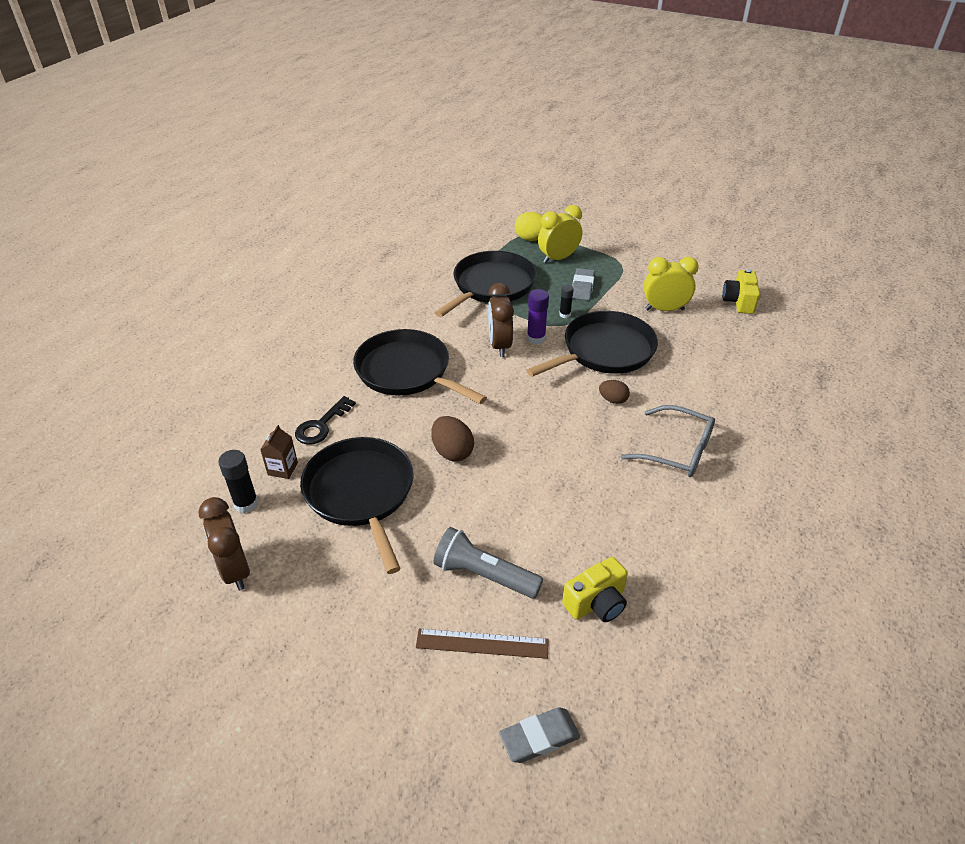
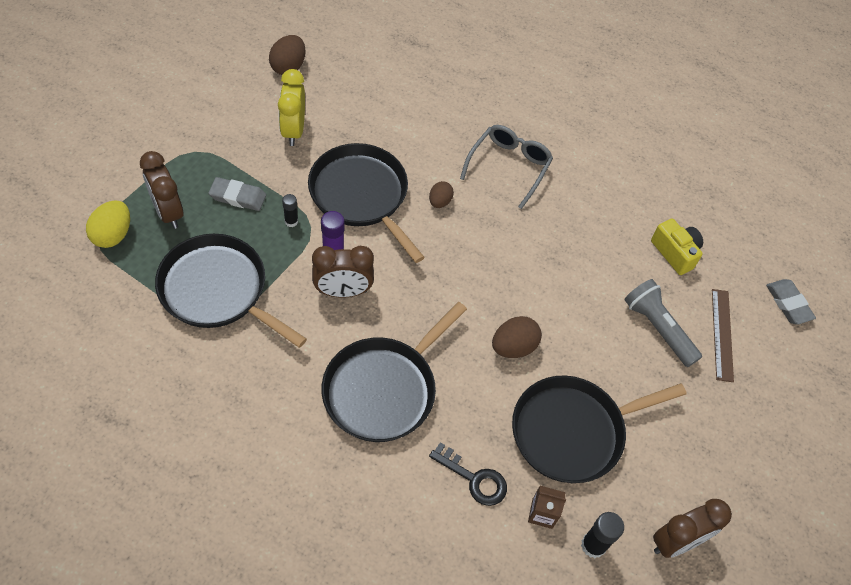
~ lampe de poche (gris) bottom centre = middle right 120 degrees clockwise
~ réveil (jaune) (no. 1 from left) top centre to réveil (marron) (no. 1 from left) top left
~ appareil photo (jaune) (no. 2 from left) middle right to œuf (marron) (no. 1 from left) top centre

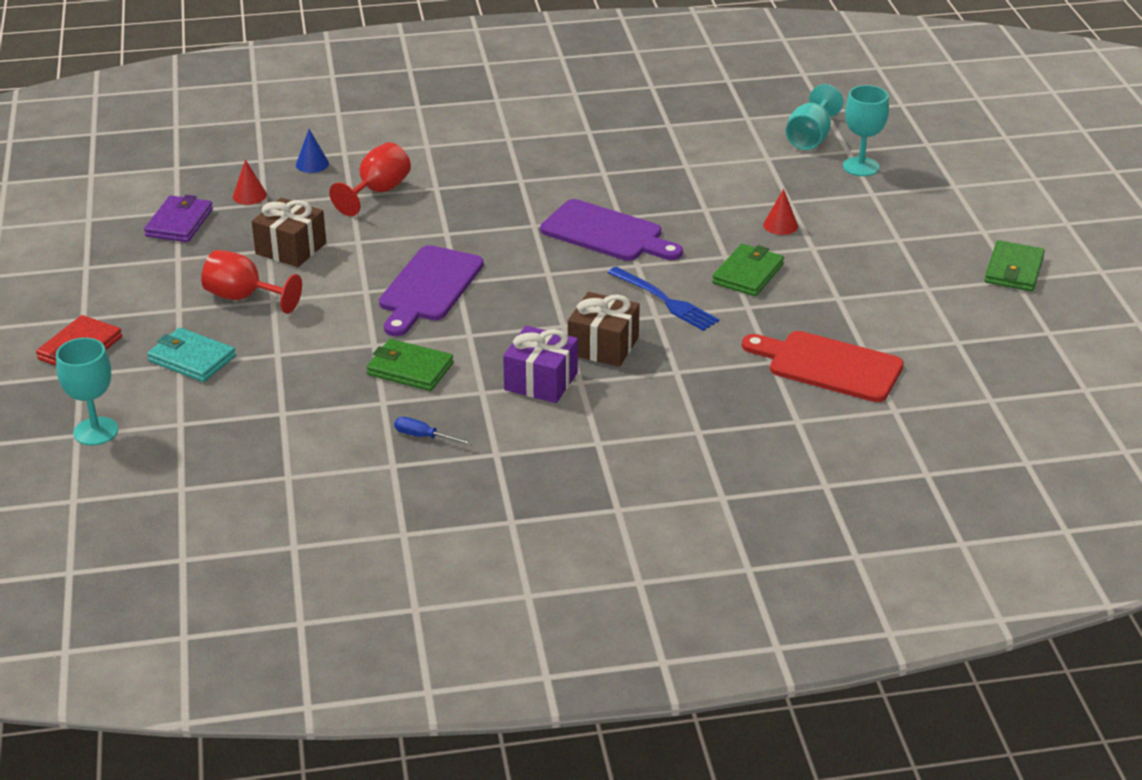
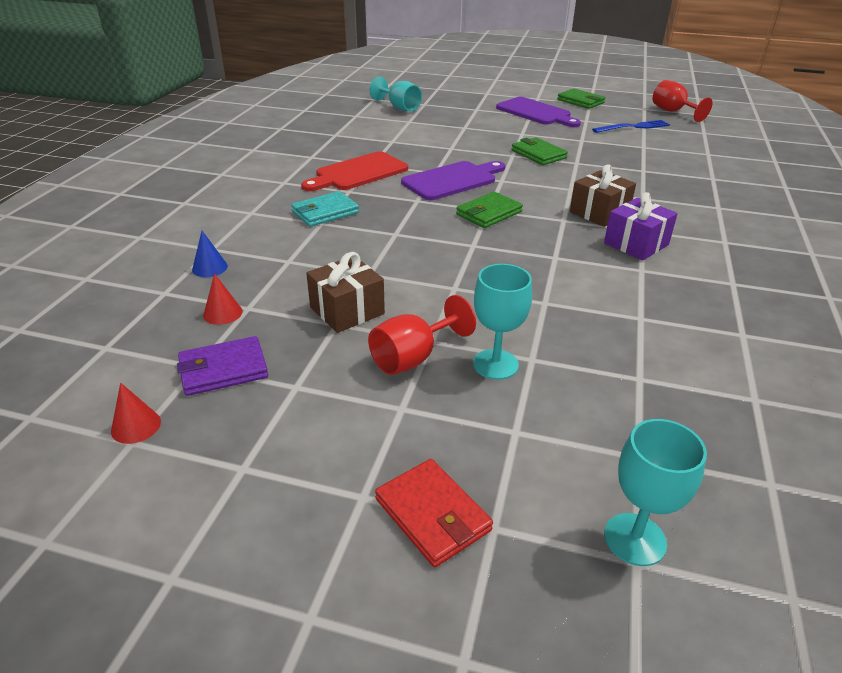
~ portefeuille (violet) top left = middle left 60 degrees counterclockwise
~ portefeuille (turquoise) middle left to top centre
~ verre à pied (rouge) (no. 2 from left) top left to top right
~ portefeuille (vert) (no. 1 from left) centre to top centre
~ planche à découper (violet) (no. 1 from left in the first image) centre to planche à découper (violet) (no. 2 from left) top centre
- tournevis (bleu) centre
~ fourchette (bleu) centre to top right
~ planche à découper (rouge) middle right to top centre
~ cône (rouge) (no. 2 from left in the first image) top right to cône (rouge) (no. 1 from left) middle left
~ verre à pied (turquoise) (no. 3 from left in the first image) top right to verre à pied (turquoise) (no. 2 from left) centre

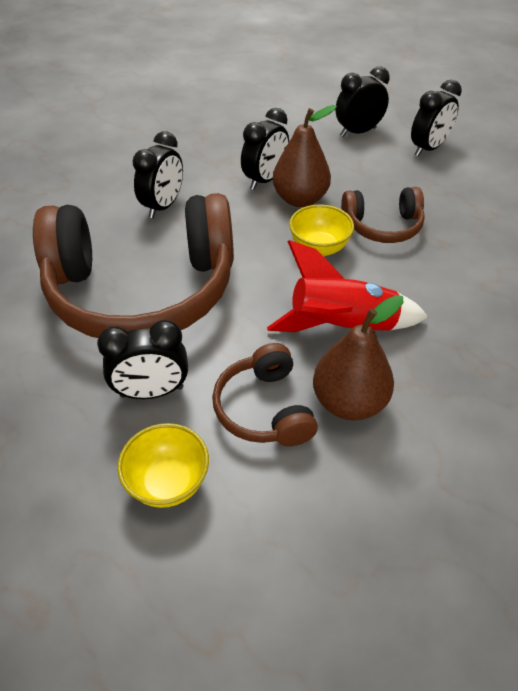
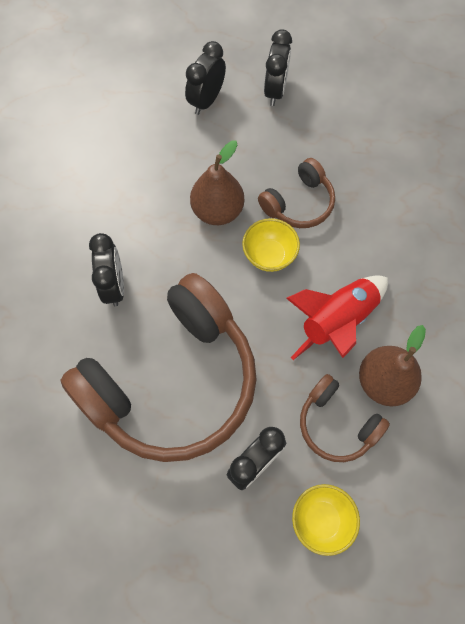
- réveil (noir) (no. 3 from left) top centre

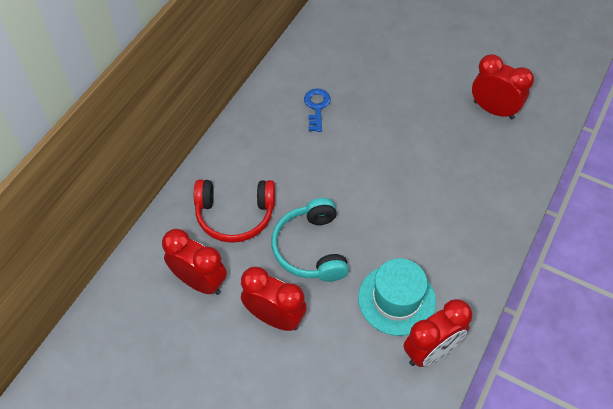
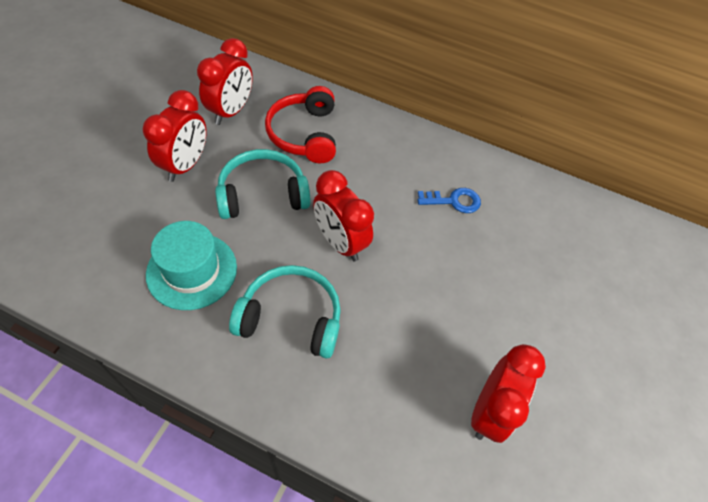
~ réveil (rouge) (no. 3 from left) bottom right to centre
+ casque audio (turquoise) (no. 2 from left) centre

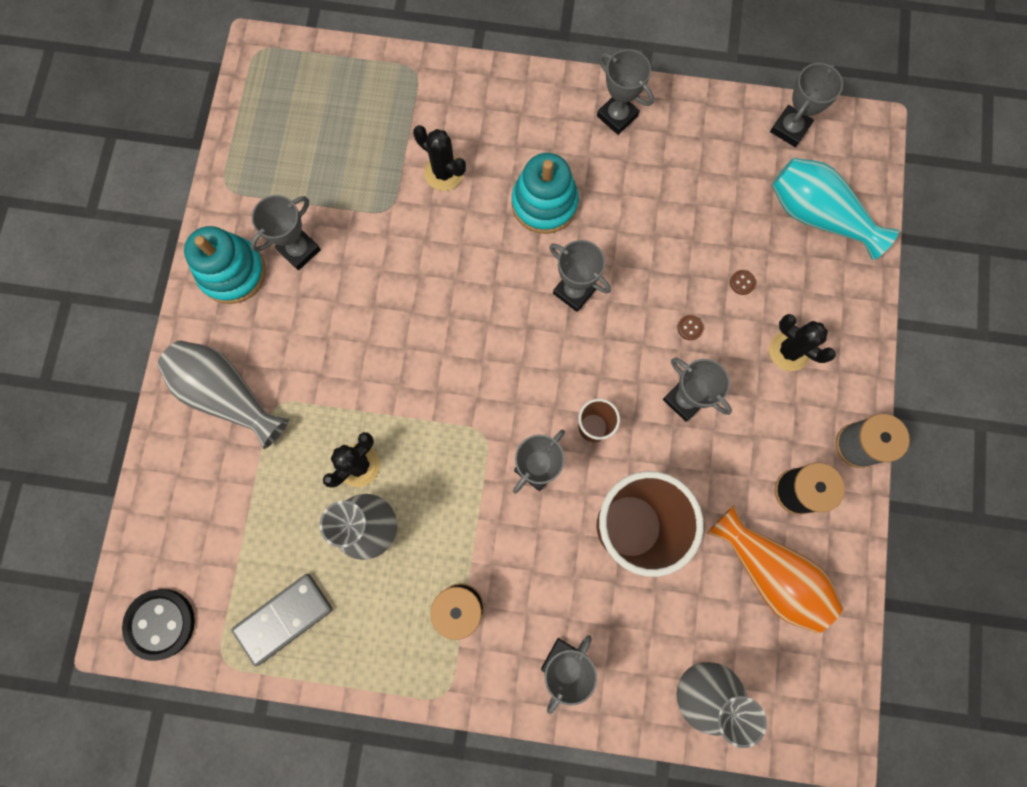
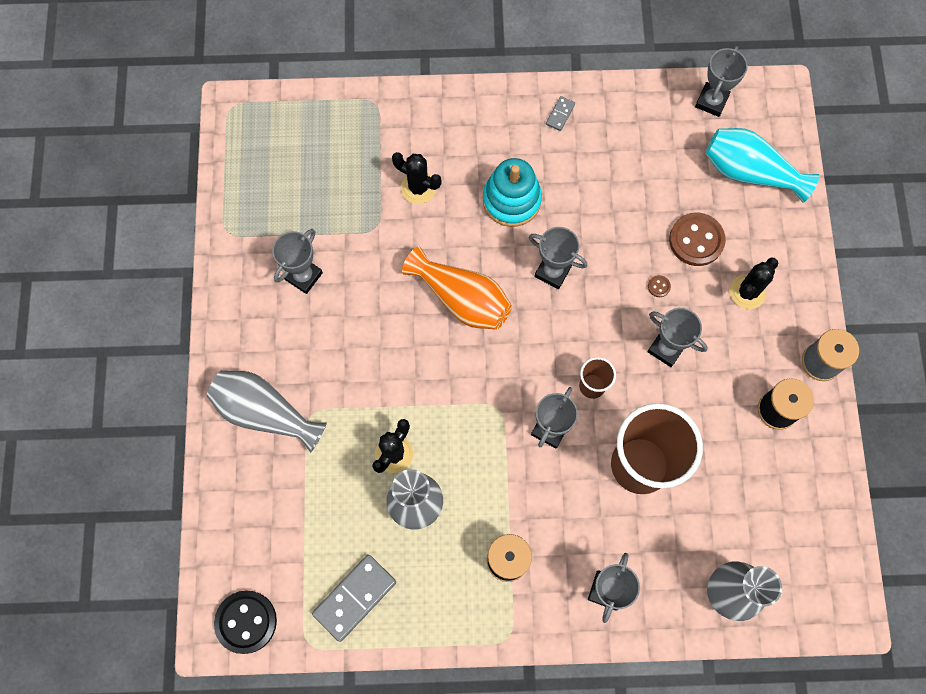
- jouet à empiler (turquoise) (no. 1 from left) middle left
~ trophée (gris) (no. 5 from left) top centre to domino (gris) (no. 2 from left) top centre
~ vase (orange) bottom right to centre
~ bouton (marron) (no. 2 from left) middle right = middle right x2.47
~ cactus (noir) (no. 3 from left) middle right = middle right 75 degrees counterclockwise

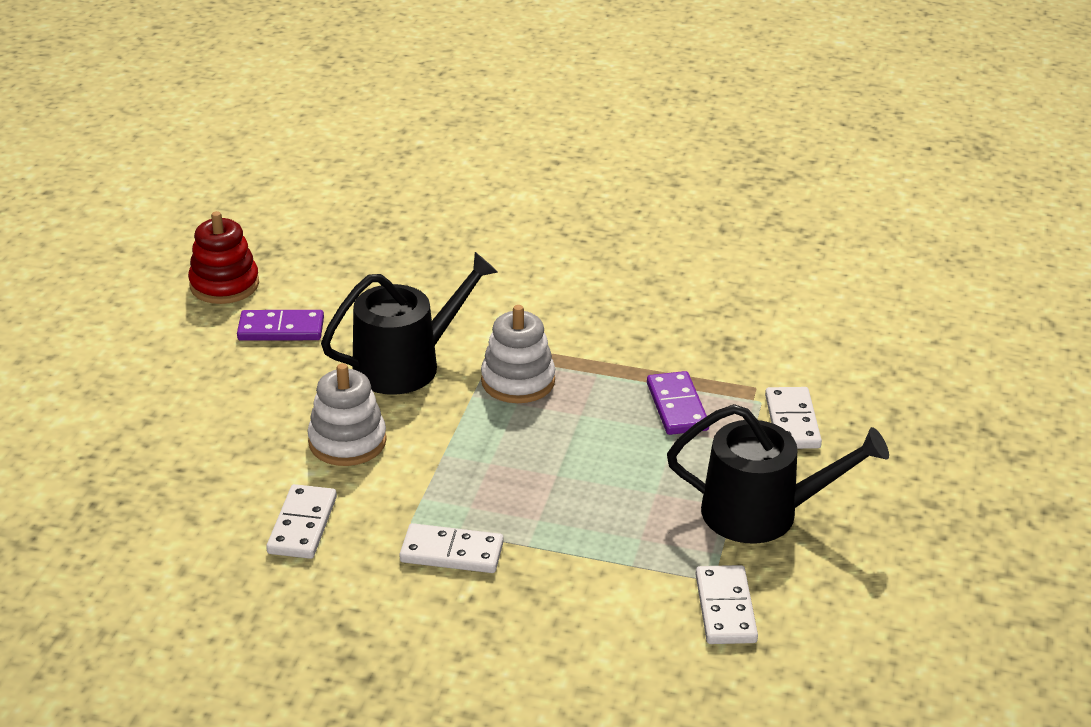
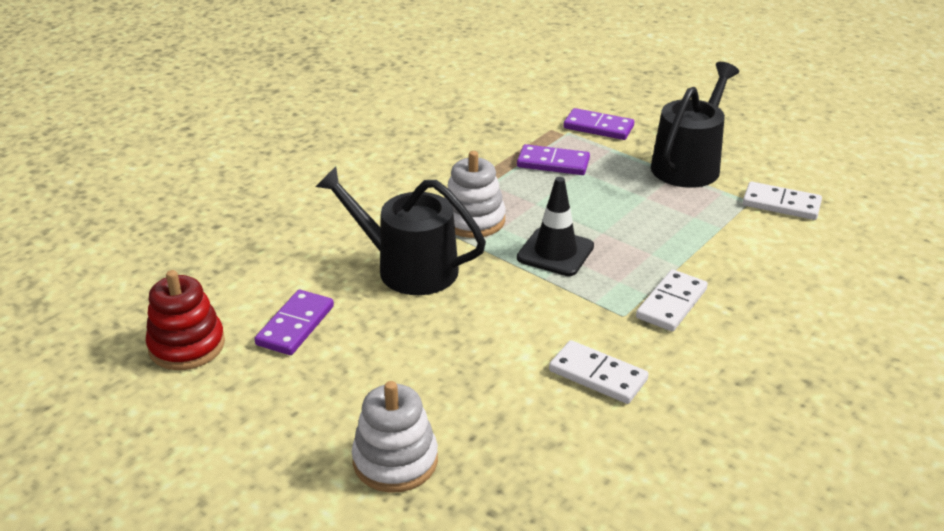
~ jouet à empiler (blanc) (no. 1 from left) middle left to bottom centre
~ arrosoir (noir) (no. 1 from left) centre = centre 60 degrees counterclockwise
~ domino (blanc) (no. 4 from left) middle right to domino (violet) (no. 3 from left) top centre
+ cône de chantier (noir) centre

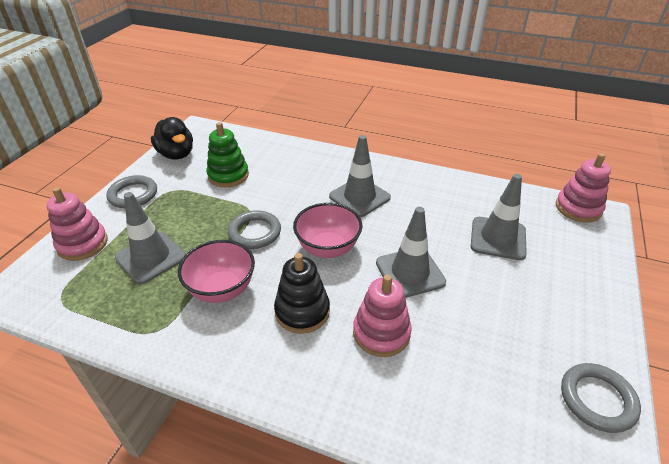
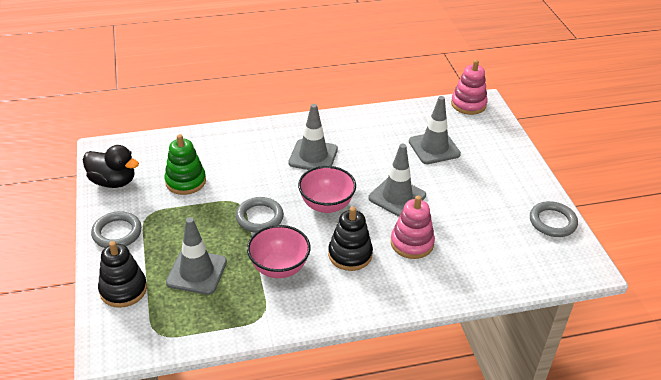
~ jouet à empiler (rose) (no. 1 from left) middle left to jouet à empiler (noir) (no. 1 from left) bottom left

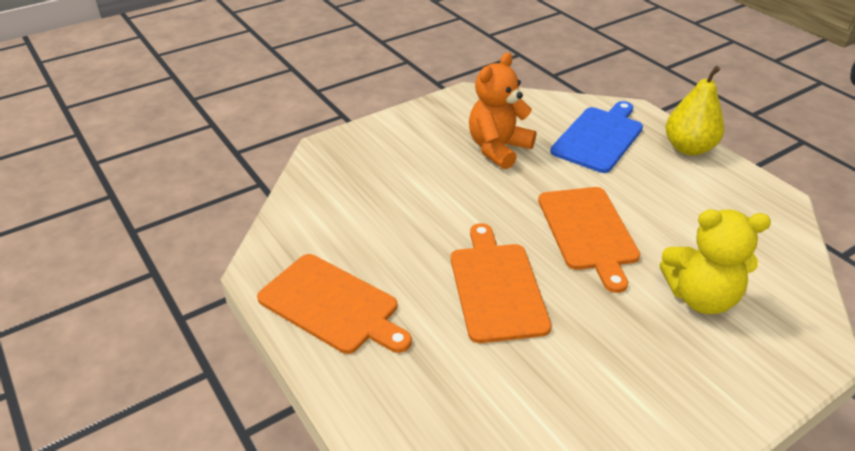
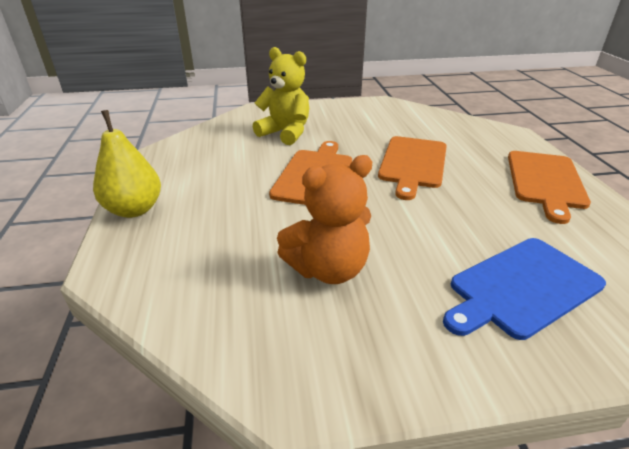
~ planche à découper (orange) (no. 1 from left in the first image) bottom centre = middle right 135 degrees counterclockwise
~ planche à découper (bleu) top right to middle right

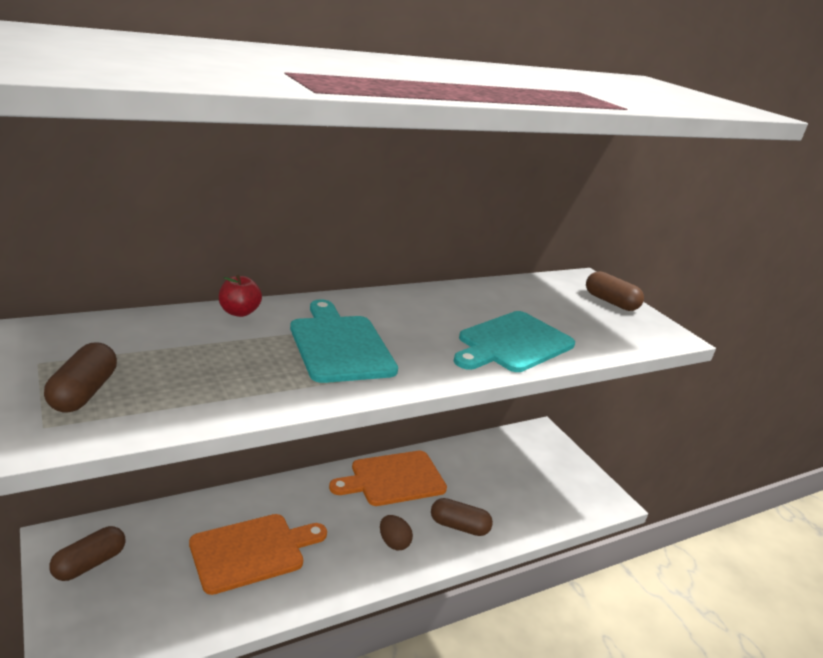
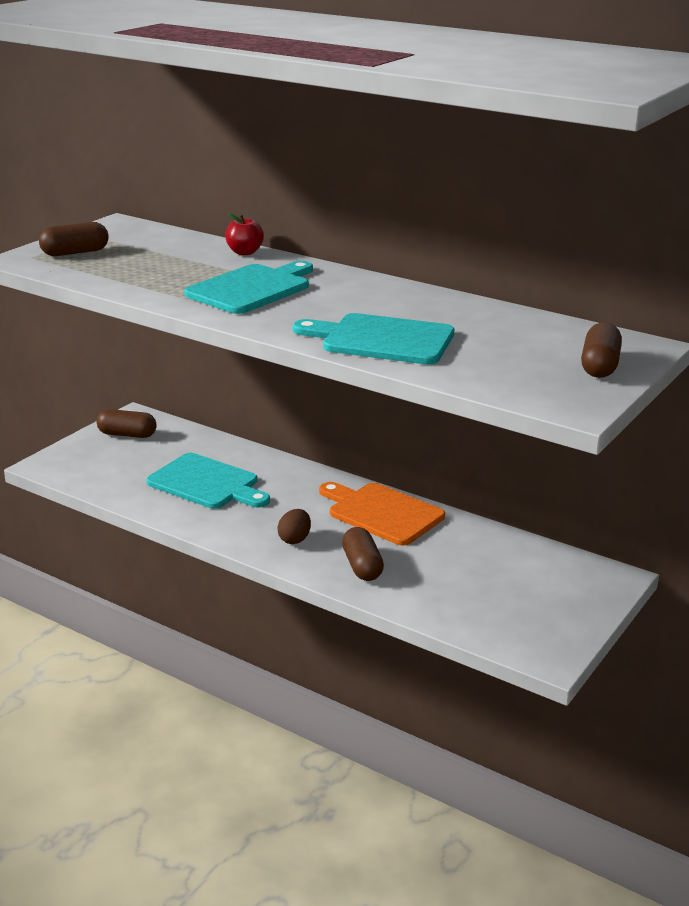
~ planche à découper (orange) (no. 1 from left) bottom left to planche à découper (turquoise) (no. 1 from left) middle left

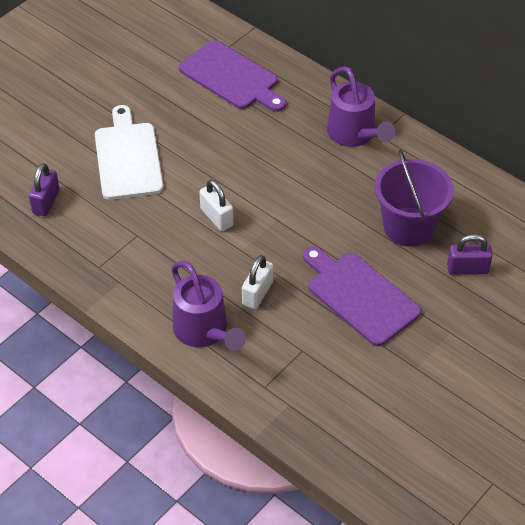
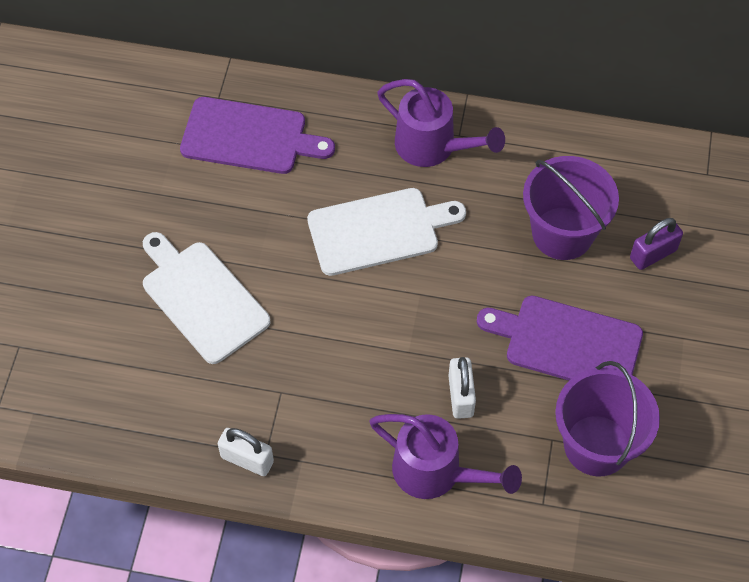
- cadenas (violet) (no. 1 from left) middle left
~ cadenas (blanc) (no. 1 from left) centre to bottom left
+ planche à découper (blanc) (no. 2 from left) centre
+ seau (violet) (no. 2 from left) bottom right

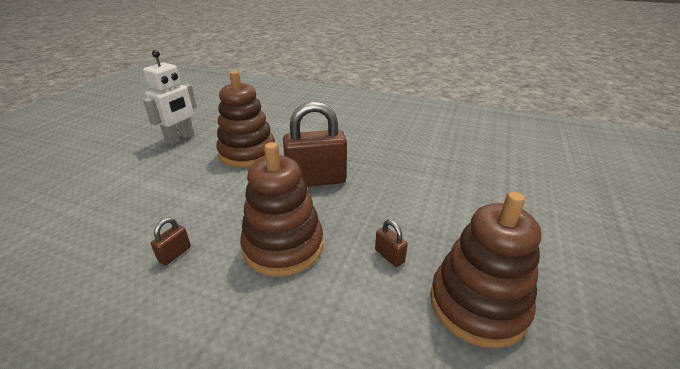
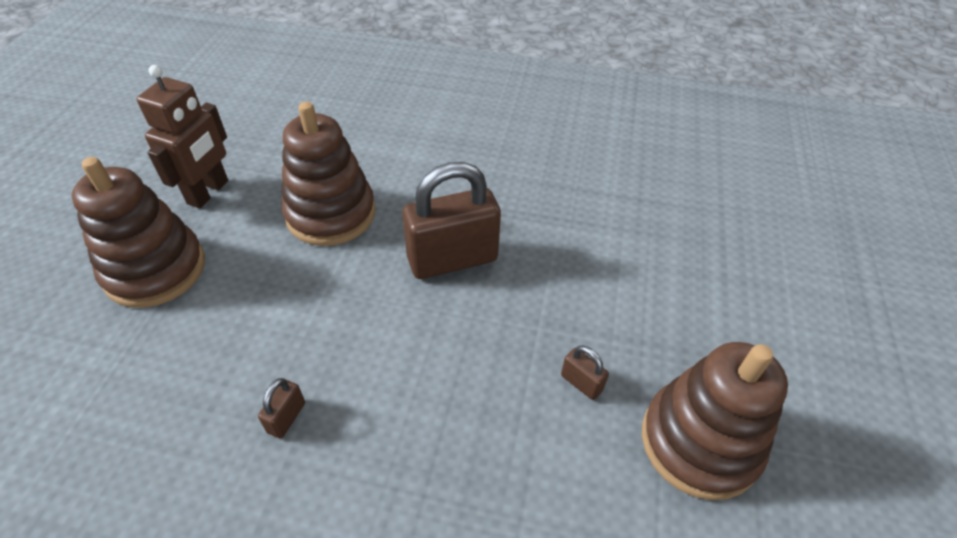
~ robot (blanc) top left to robot (marron) top left
~ jouet à empiler (marron) (no. 2 from left in the first image) centre to jouet à empiler (marron) (no. 1 from left) middle left

